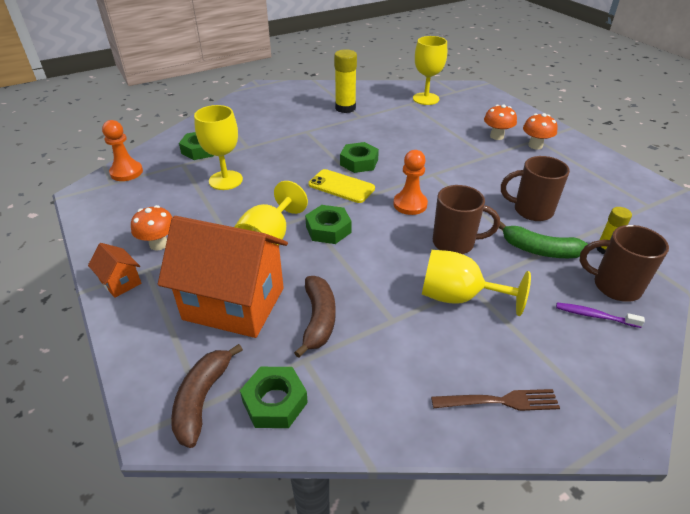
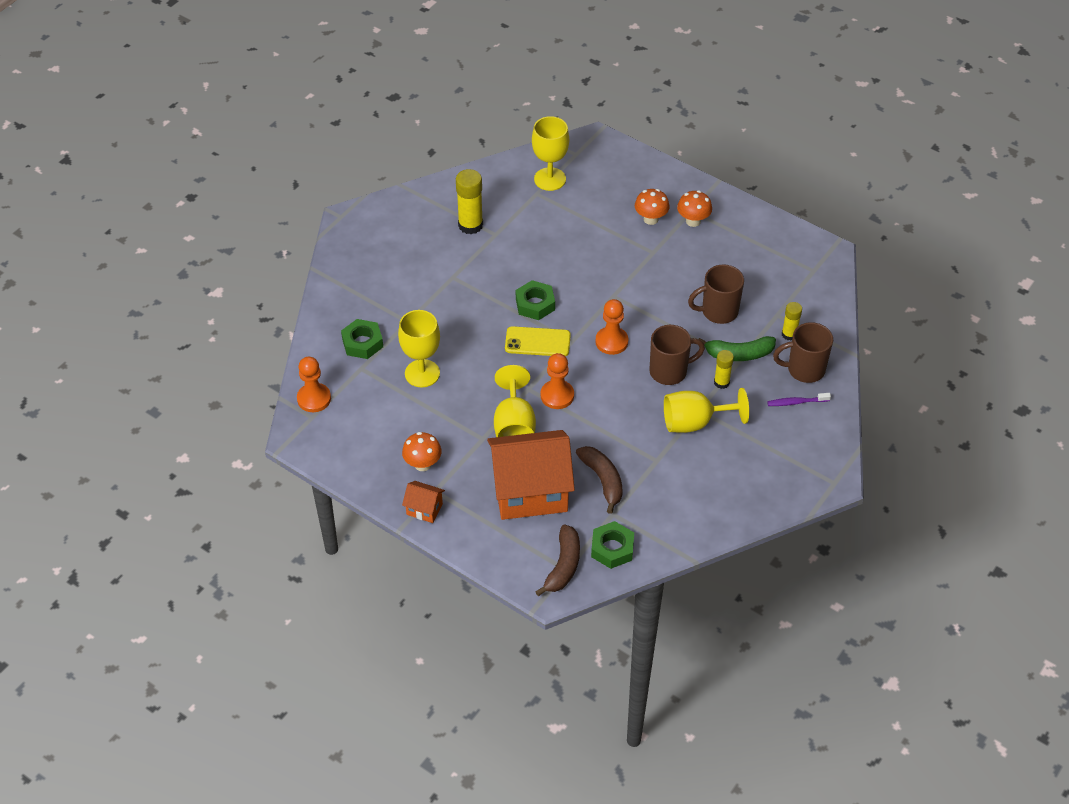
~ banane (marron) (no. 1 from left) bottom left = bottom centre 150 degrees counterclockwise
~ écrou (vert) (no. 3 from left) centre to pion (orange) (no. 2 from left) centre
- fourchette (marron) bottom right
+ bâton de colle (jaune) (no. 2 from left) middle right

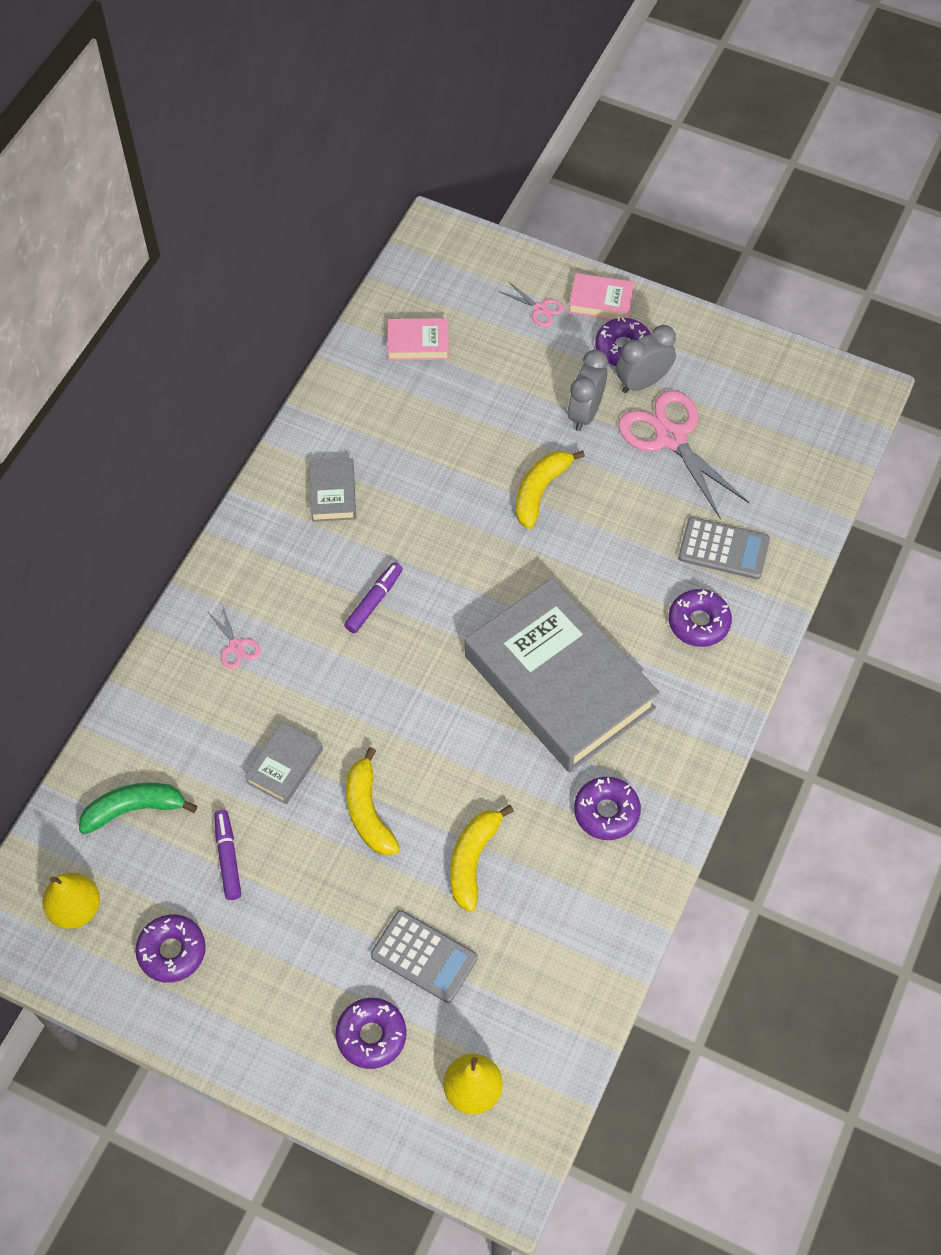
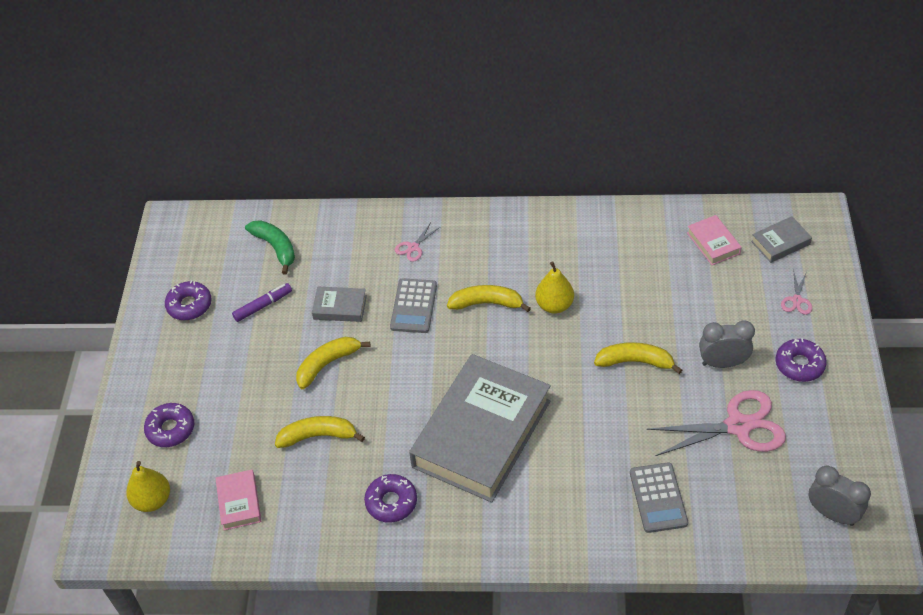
~ poire (jaune) (no. 1 from left in the first image) bottom left to poire (jaune) (no. 2 from left) centre
~ livre (gris) (no. 2 from left in the first image) centre to livre (gris) (no. 3 from left) middle right
~ feutre (violet) (no. 2 from left) centre to banane (jaune) (no. 3 from left) centre
~ calculatrice (gris) (no. 1 from left) bottom centre to centre
~ livre (rose) (no. 2 from left in the first image) top centre to livre (rose) (no. 1 from left) bottom left
~ réveil (gris) (no. 2 from left) top right to bottom right
~ ciseaux (rose) (no. 3 from left in the first image) middle right = bottom right 45 degrees clockwise
- beignet (violet) (no. 5 from left) middle right

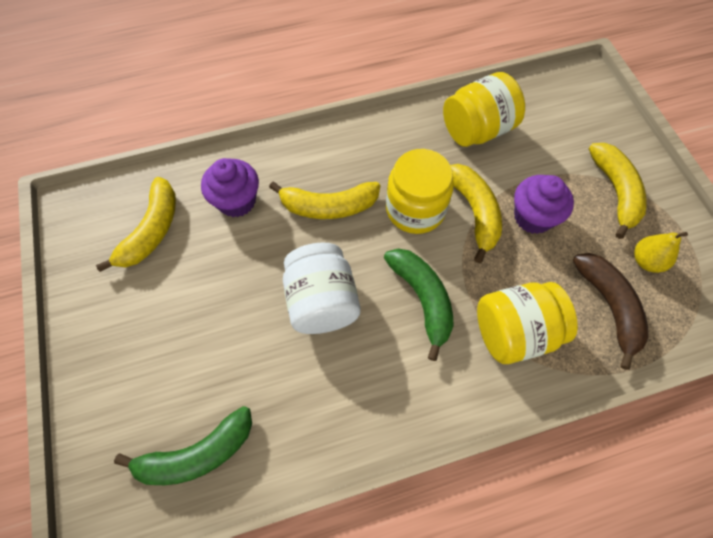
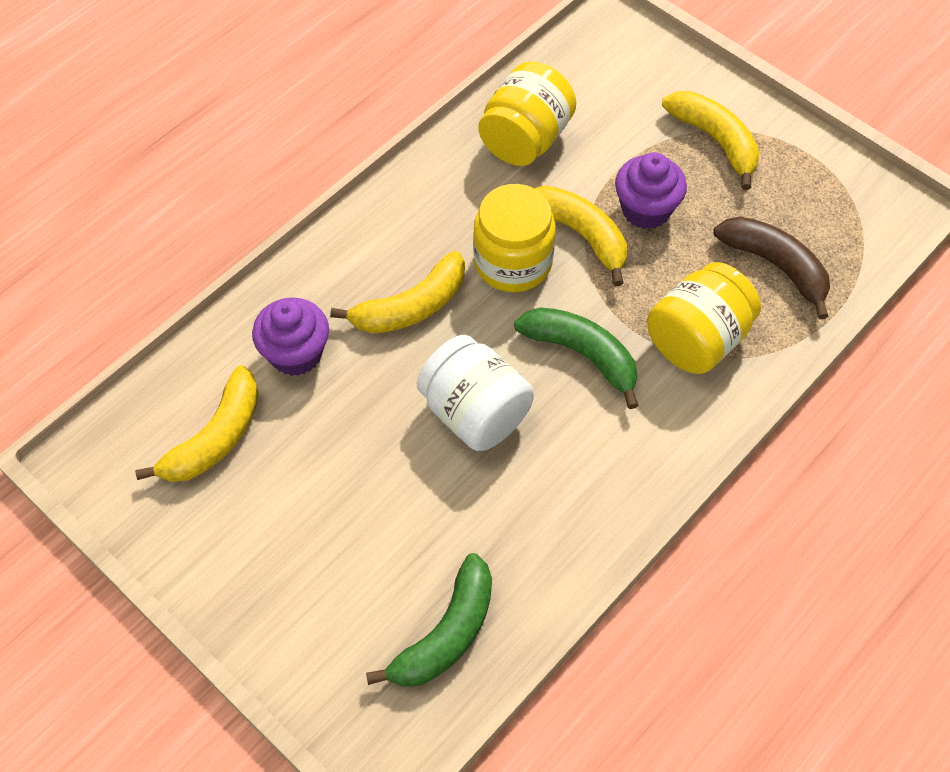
~ banane (jaune) (no. 1 from left) middle left = middle left 45 degrees clockwise
- poire (jaune) middle right

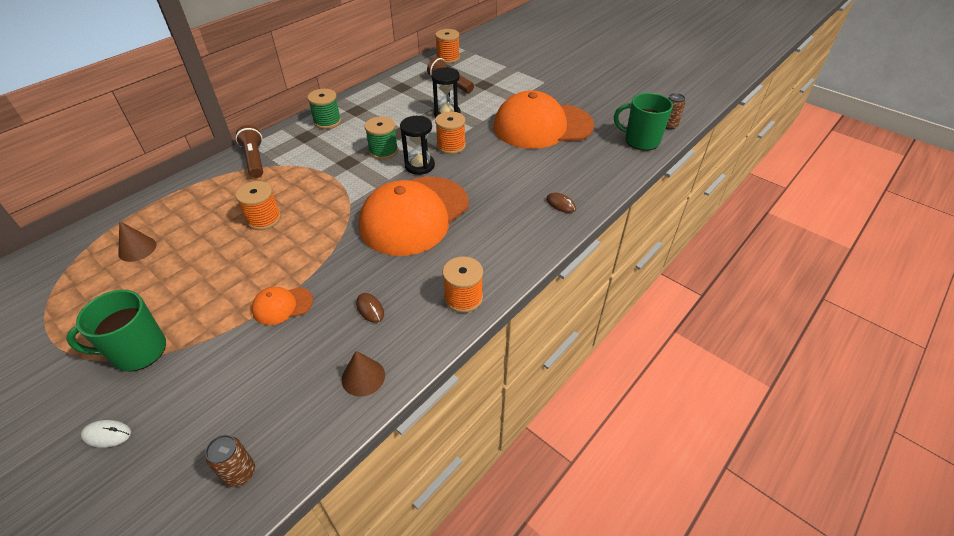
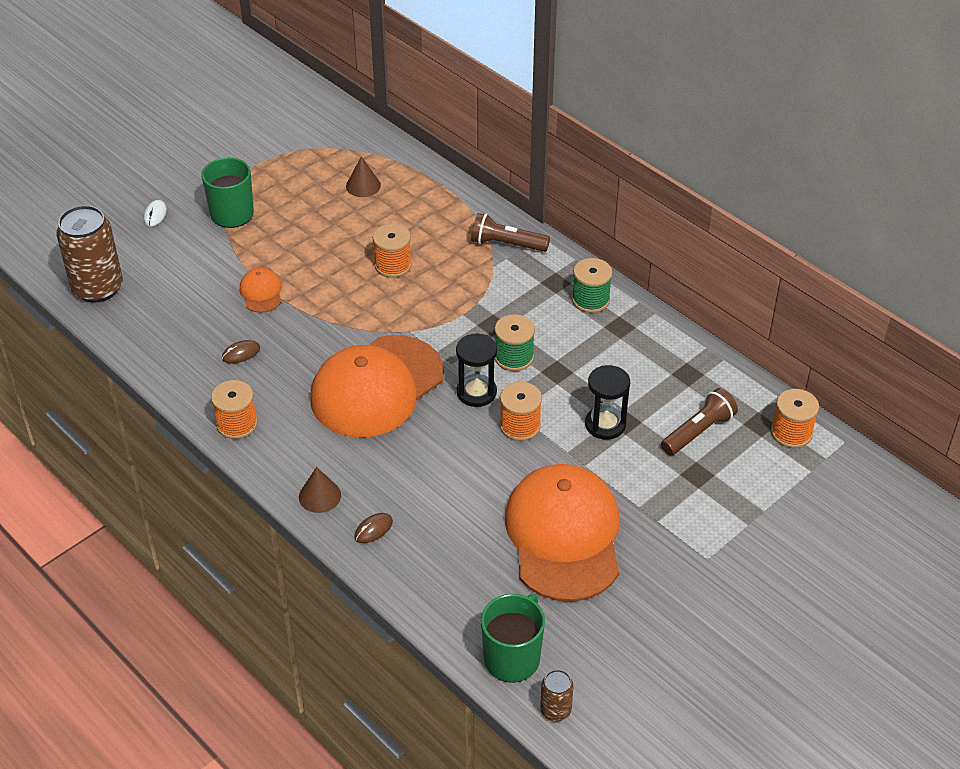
~ canette (marron) (no. 1 from left) bottom left = top left x2.10
~ lampe de poche (marron) (no. 1 from left) top left = top centre 150 degrees counterclockwise
~ cône (marron) (no. 2 from left in the first image) bottom centre to cône (marron) (no. 1 from left) centre
~ casquette (orange) (no. 2 from left) centre = centre 90 degrees counterclockwise

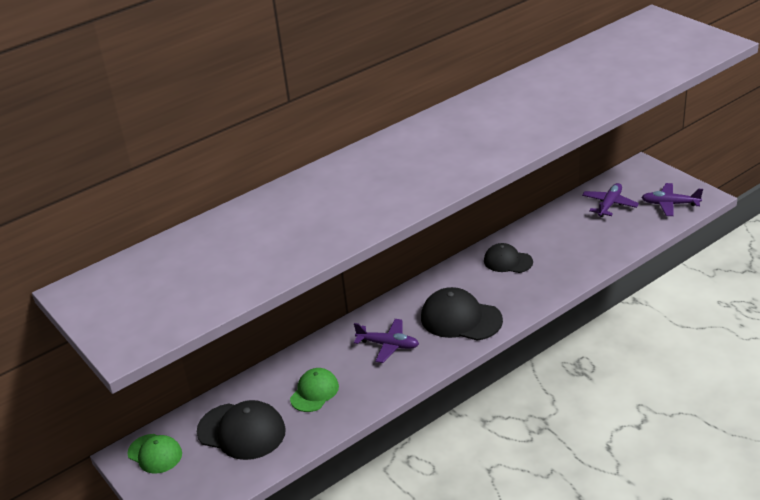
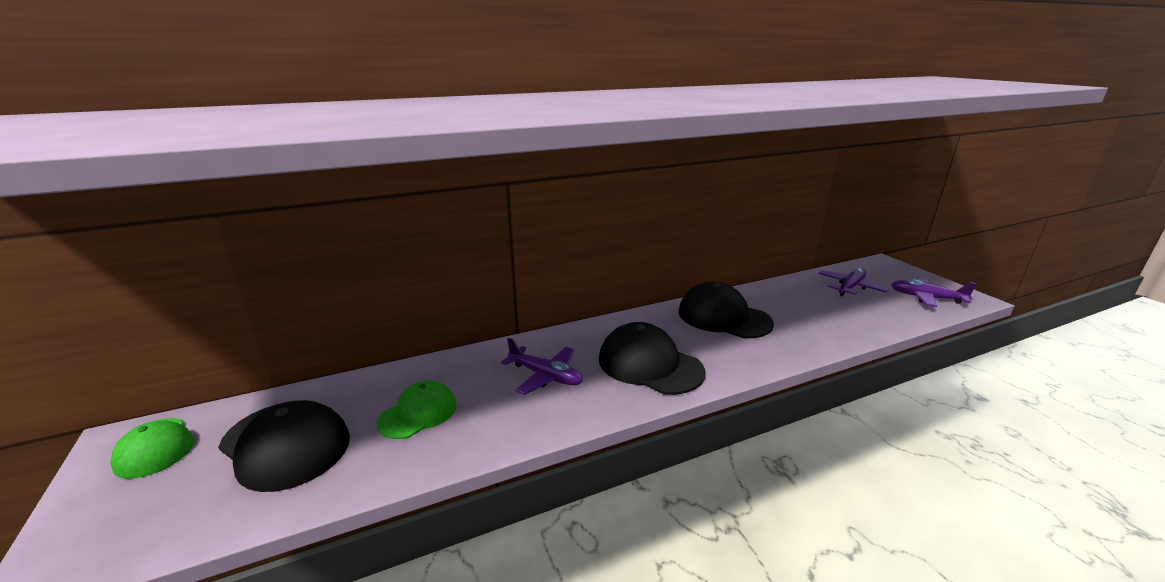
~ casquette (noir) (no. 3 from left) middle right = centre x1.58

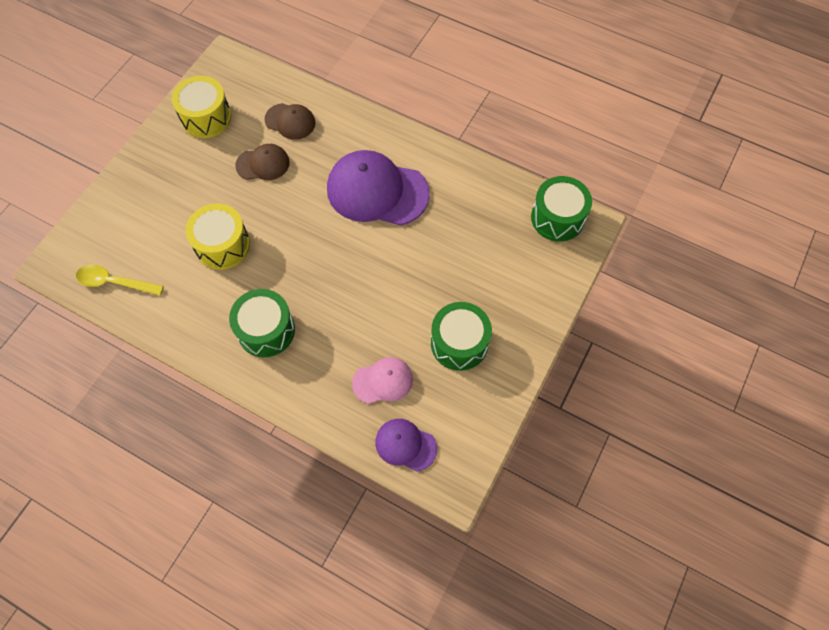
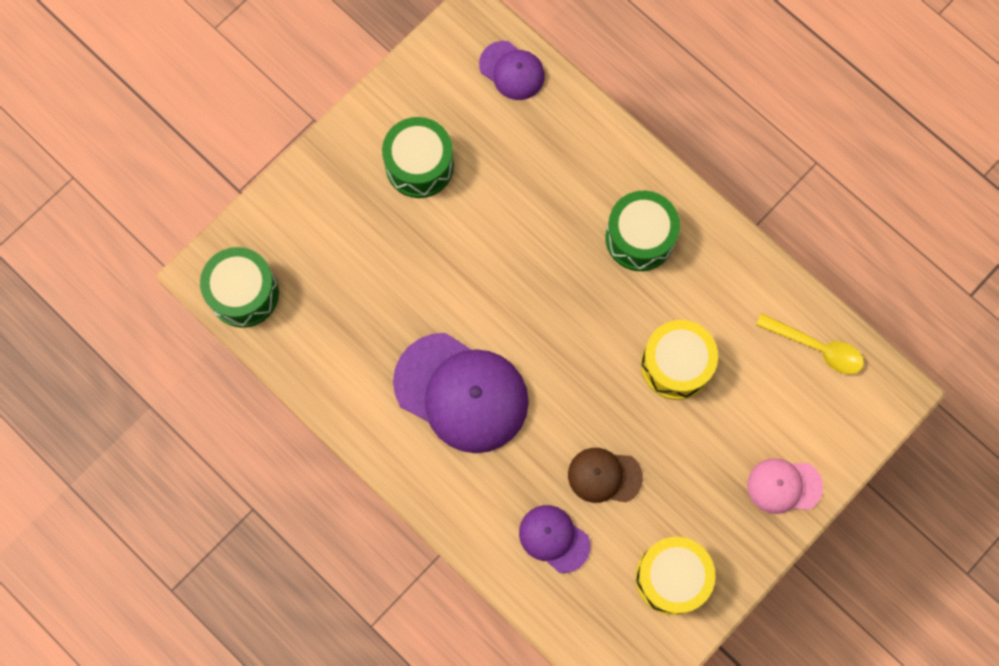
~ casquette (marron) (no. 2 from left) top centre to casquette (violet) (no. 3 from left) bottom centre
~ casquette (rose) centre to bottom right

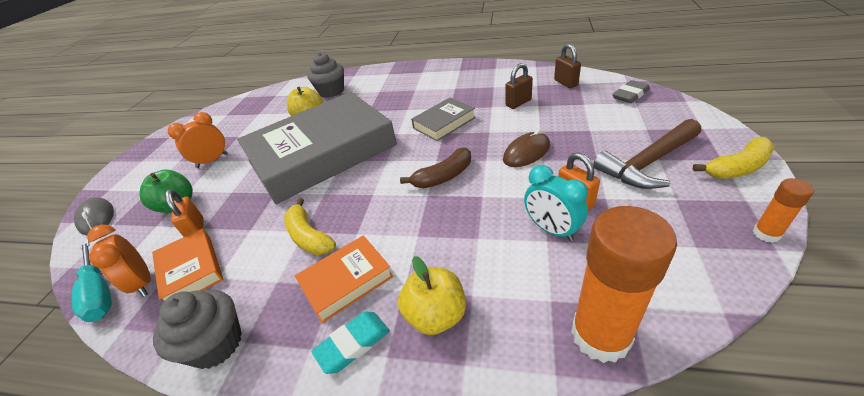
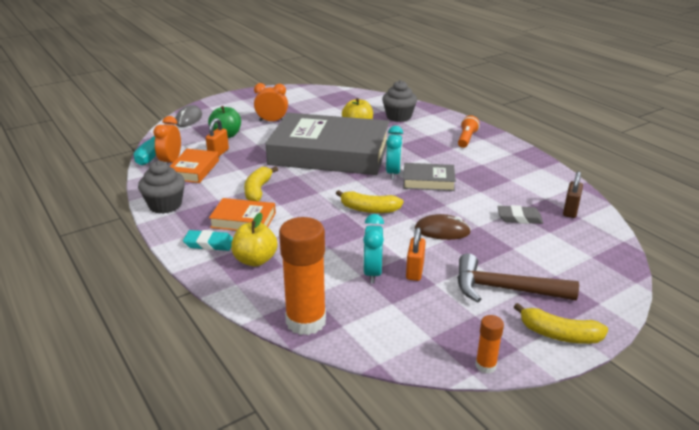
~ banane (marron) centre to banane (jaune) (no. 2 from left) centre
- cadenas (marron) (no. 1 from left) top centre
~ gomme (gris) top right to middle right
+ réveil (turquoise) (no. 2 from left) centre
+ lampe de poche (orange) top right

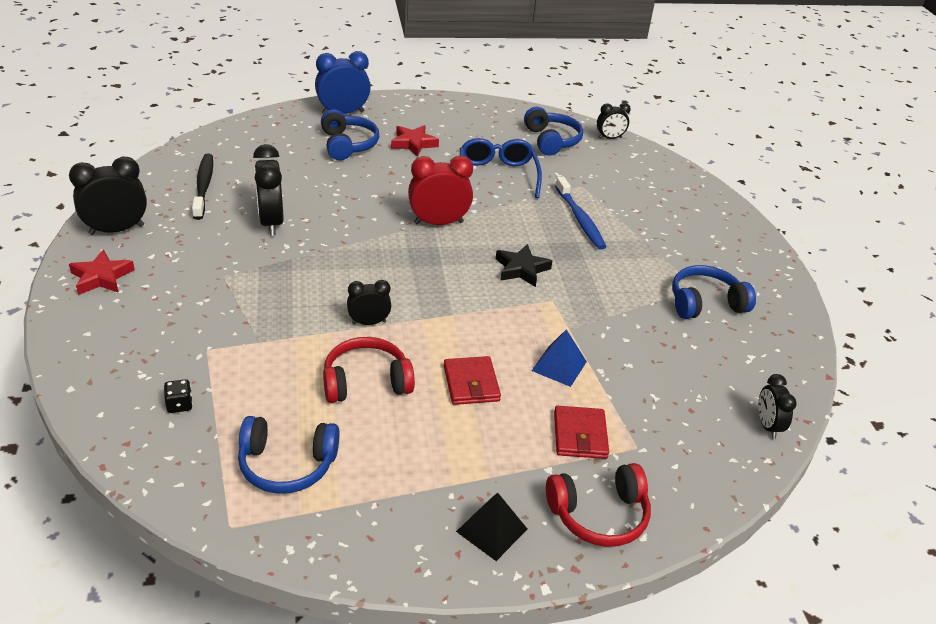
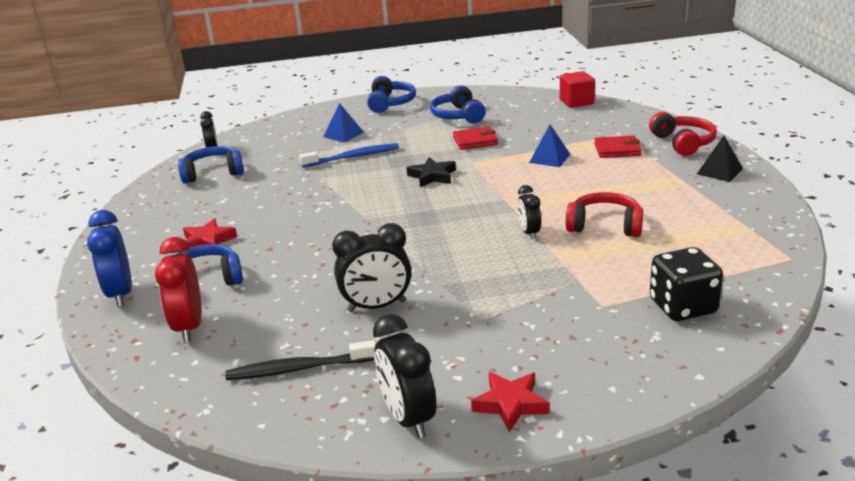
~ dé (noir) middle left = middle right x2.30
~ casque audio (bleu) (no. 1 from left in the first image) bottom left to casque audio (bleu) (no. 3 from left) top centre
~ casque audio (rouge) (no. 1 from left) centre = middle right 120 degrees clockwise
~ réveil (rouge) top centre to middle left
~ portefeuille (rouge) (no. 1 from left) centre to top centre
- lunettes (bleu) top centre
~ réveil (noir) (no. 5 from left) middle right to cube (rouge) top right
+ pyramide (bleu) (no. 1 from left) top centre

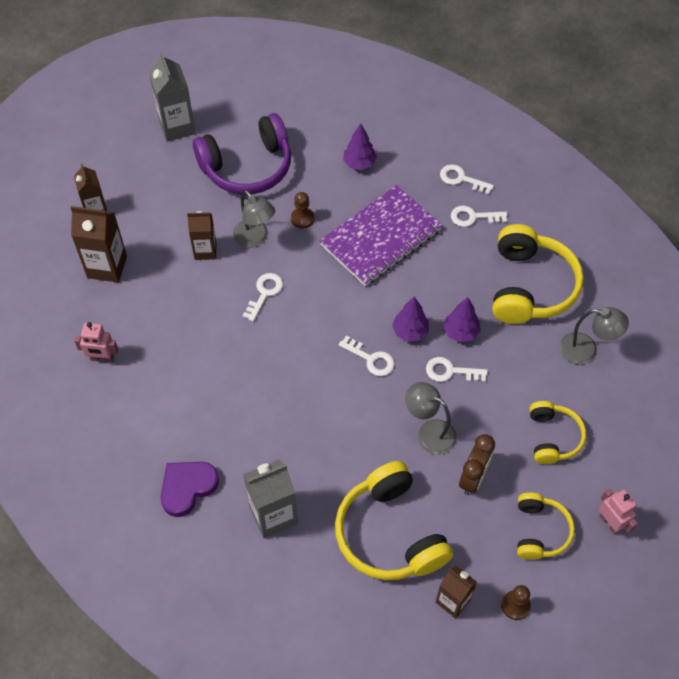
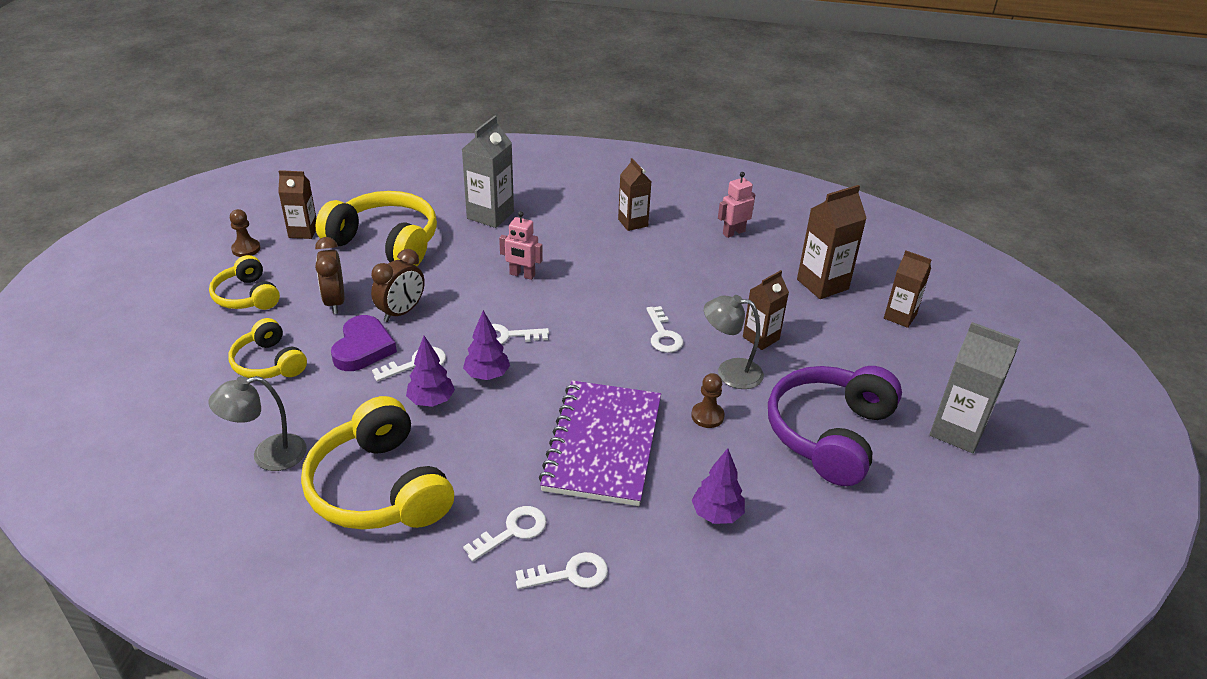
~ cœur (violet) bottom left to middle left
~ lampe (gris) (no. 2 from left) centre to réveil (marron) (no. 2 from left) middle left
~ robot (rose) (no. 2 from left in the first image) bottom right to robot (rose) (no. 1 from left) centre
+ brique de lait (marron) (no. 2 from left) top centre

